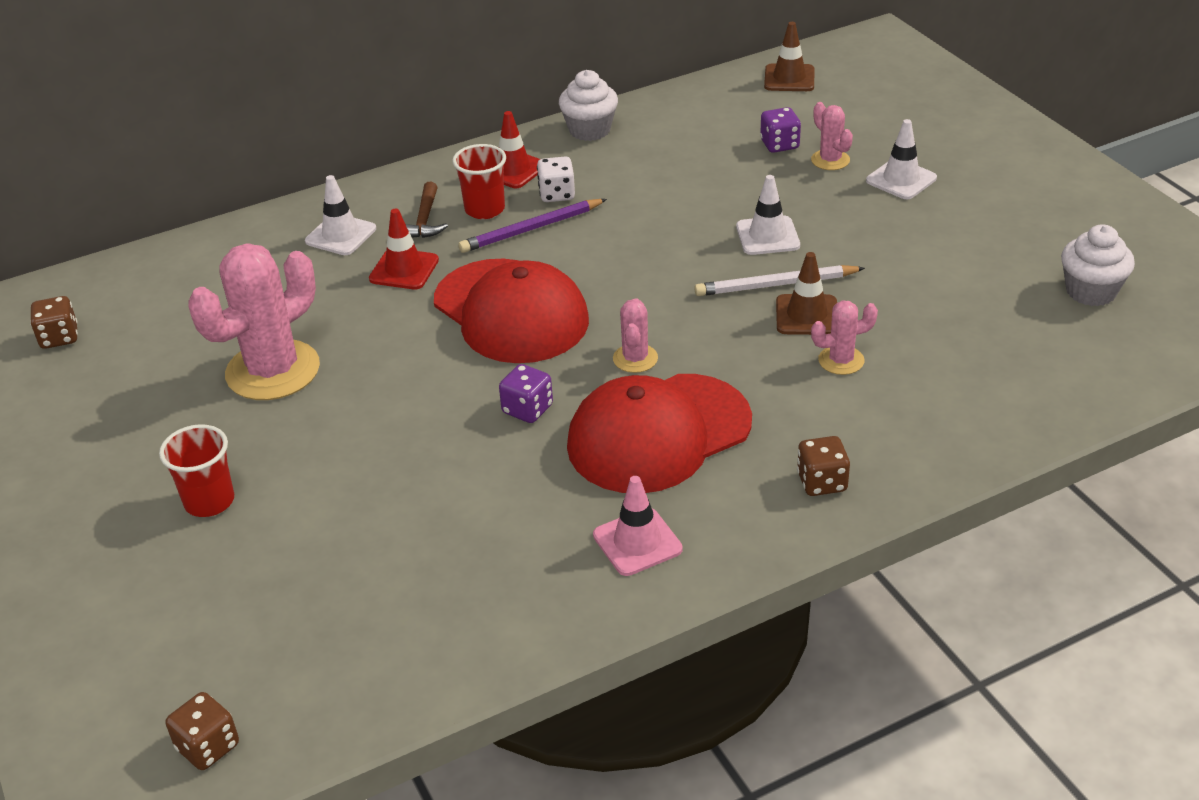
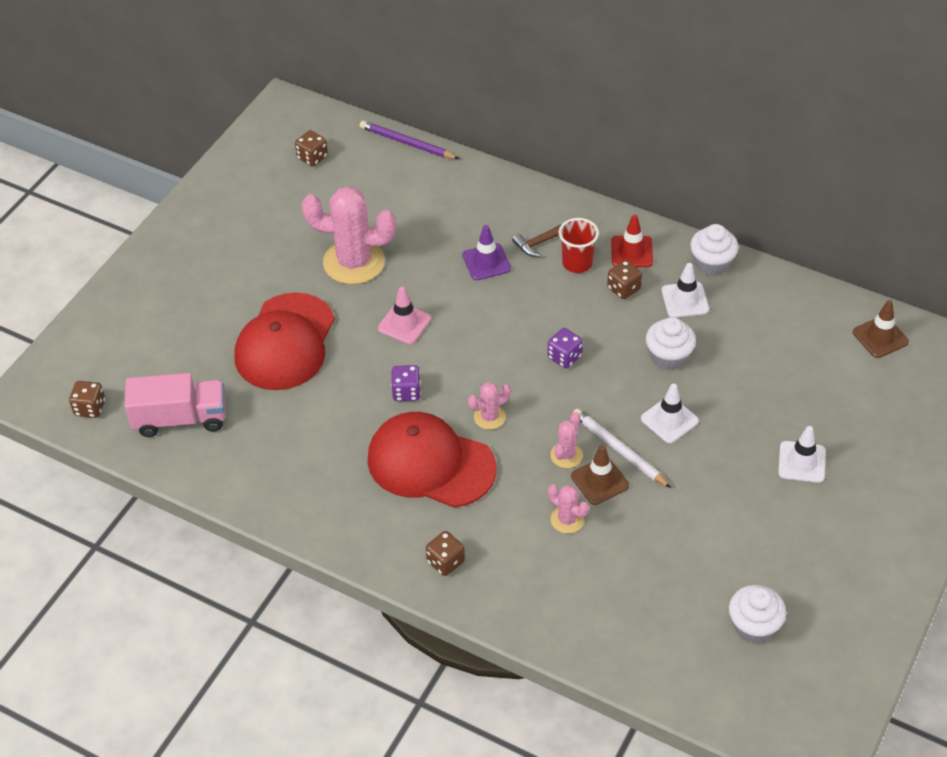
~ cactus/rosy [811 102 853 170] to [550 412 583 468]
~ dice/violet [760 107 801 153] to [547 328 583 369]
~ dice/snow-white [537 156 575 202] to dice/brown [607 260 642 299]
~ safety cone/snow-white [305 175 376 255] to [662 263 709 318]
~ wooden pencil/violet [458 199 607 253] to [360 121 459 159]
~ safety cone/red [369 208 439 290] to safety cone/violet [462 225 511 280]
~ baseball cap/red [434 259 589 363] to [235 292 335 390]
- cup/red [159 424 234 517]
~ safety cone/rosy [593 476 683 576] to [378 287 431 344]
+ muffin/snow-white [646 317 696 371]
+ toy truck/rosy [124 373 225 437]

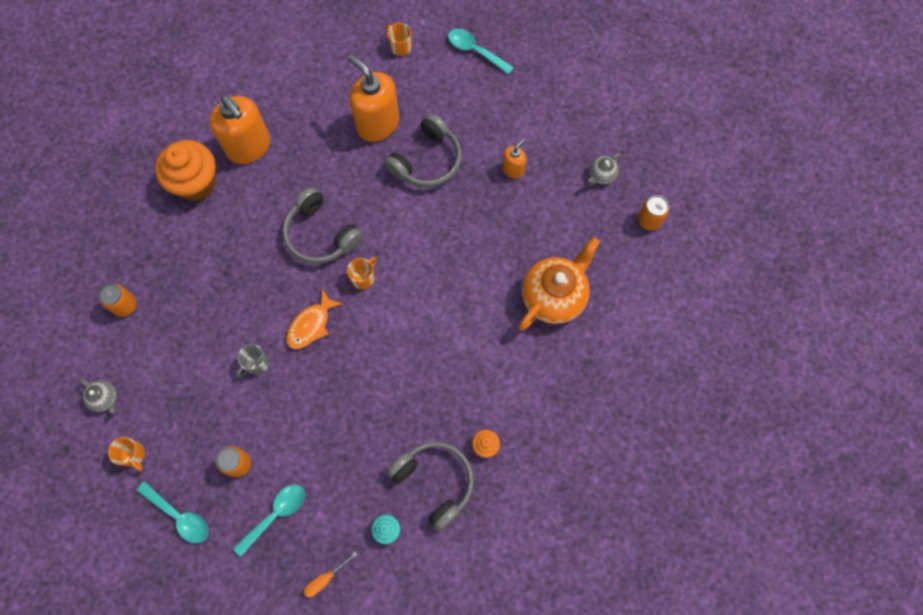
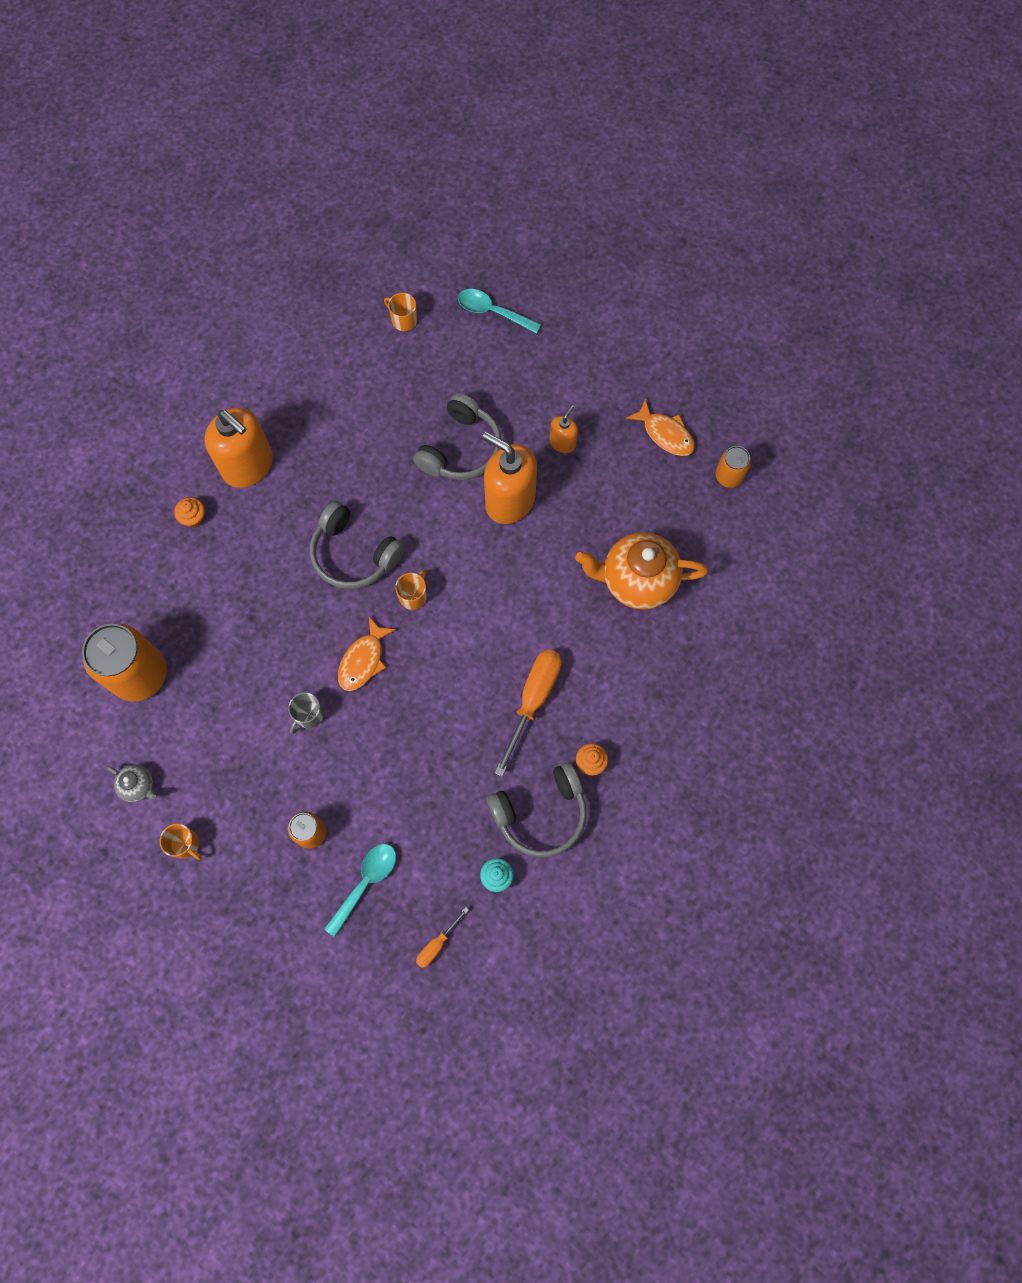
~ soap pump/orange [348 54 399 142] to [482 432 537 524]
~ muffin/orange [155 140 216 201] = [174 497 205 528] x0.44
~ china teapot/gray [588 153 621 185] to toy fish/orange [626 399 695 456]
~ china teapot/orange [518 237 600 331] = [575 532 708 610] 120 degrees counterclockwise
~ can/orange [98 283 136 317] = [82 624 167 702] x1.96
~ headphones/gray [386 442 474 531] = [487 762 587 857] 120 degrees clockwise
- spoon/turquoise [137 481 208 543]
+ screwdriver/orange [495 649 562 777]

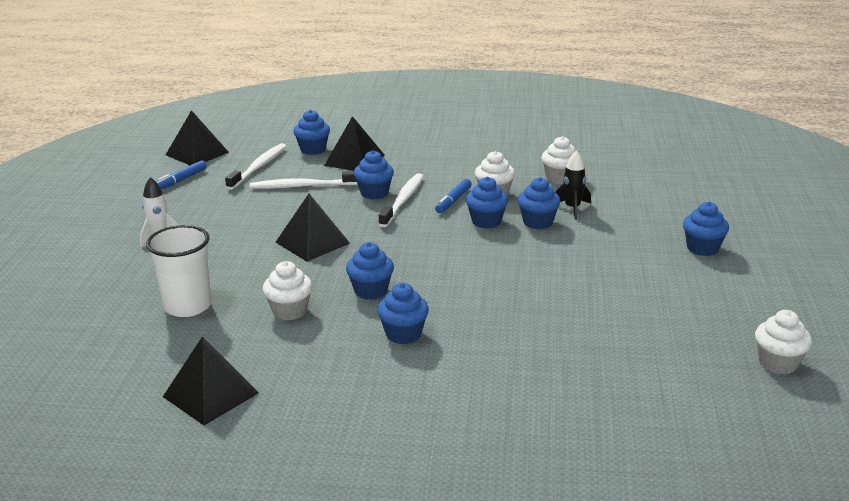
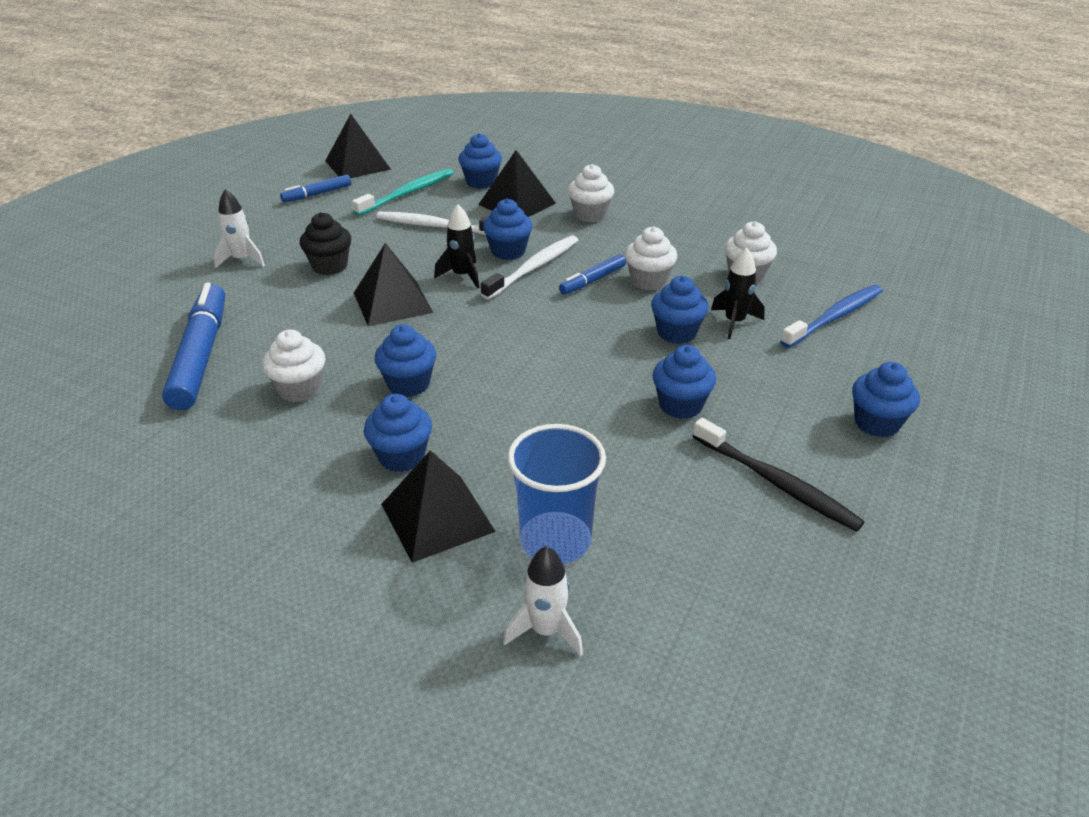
~ toothbrush/snow-white [225 143 287 190] to toothbrush/turquoise [352 168 454 216]
~ muffin/cobalt [466 177 508 229] to [652 345 716 419]
~ cup/snow-white [146 225 211 317] to marker/cobalt [162 283 225 410]
~ muffin/snow-white [755 310 812 374] to [568 164 614 223]
~ pyramid shape/ebony [163 336 259 425] to [381 450 496 563]
+ toy rocket/ebony [434 204 479 288]
+ muffin/ebony [300 212 351 275]
+ toothbrush/cobalt [780 285 883 348]
+ toothbrush/ebony [692 418 865 532]
+ cup/cobalt [508 424 606 564]
+ toy rocket/snow-white [503 546 583 656]

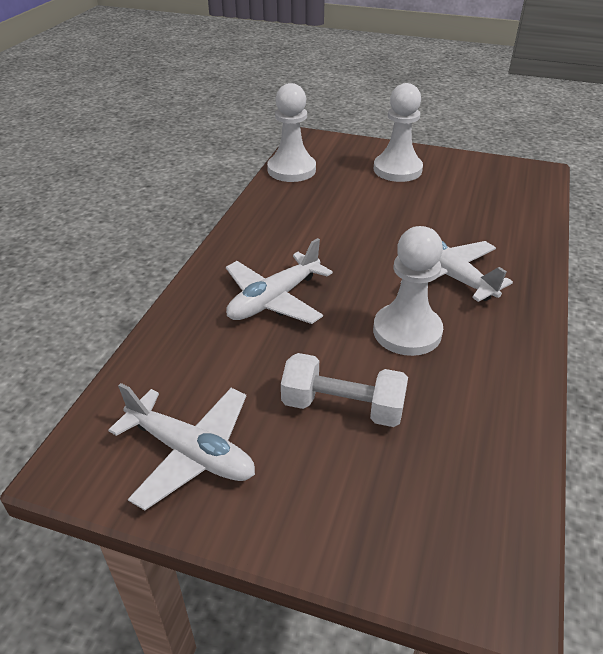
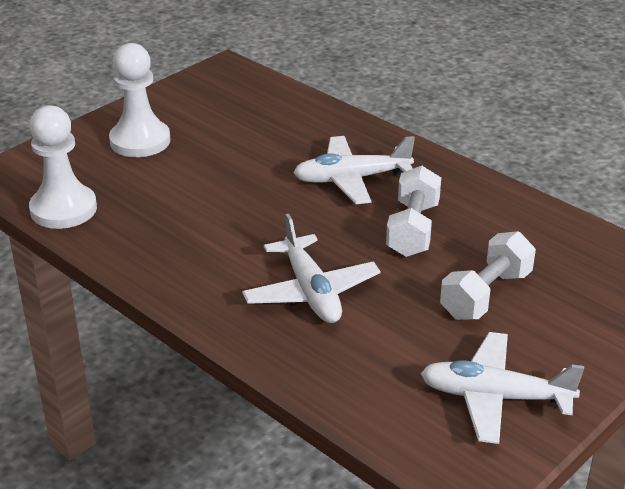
~ chess pawn/snow-white [373 226 443 356] to hand weight/snow-white [386 166 441 257]
~ aeroplane/snow-white [108 383 255 510] = [420 332 584 444] 135 degrees counterclockwise

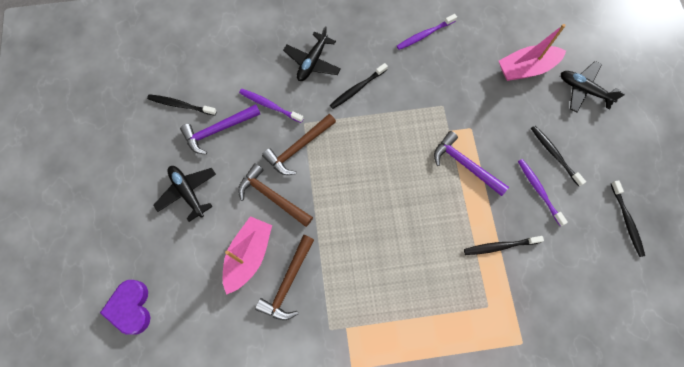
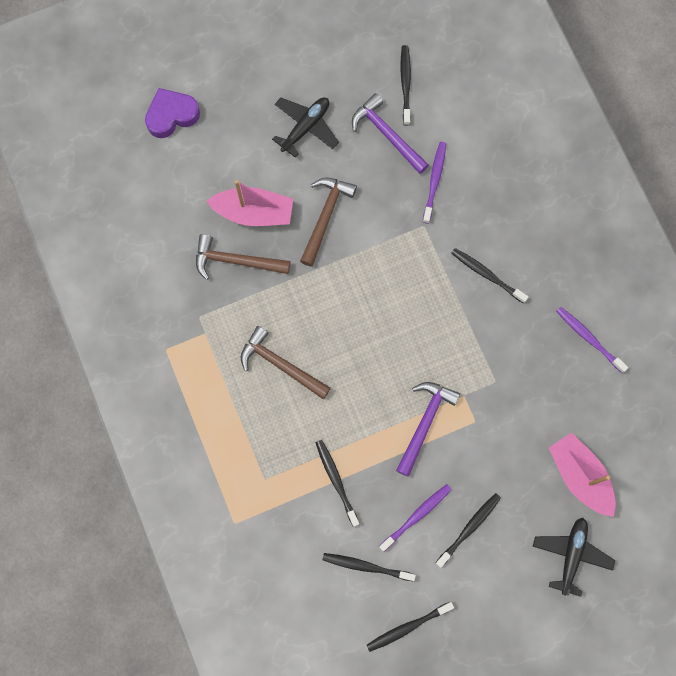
- aeroplane/ebony [283 26 341 81]
~ hammer/brown [262 114 336 175] to [241 326 331 399]
+ toothbrush/ebony [322 553 416 581]

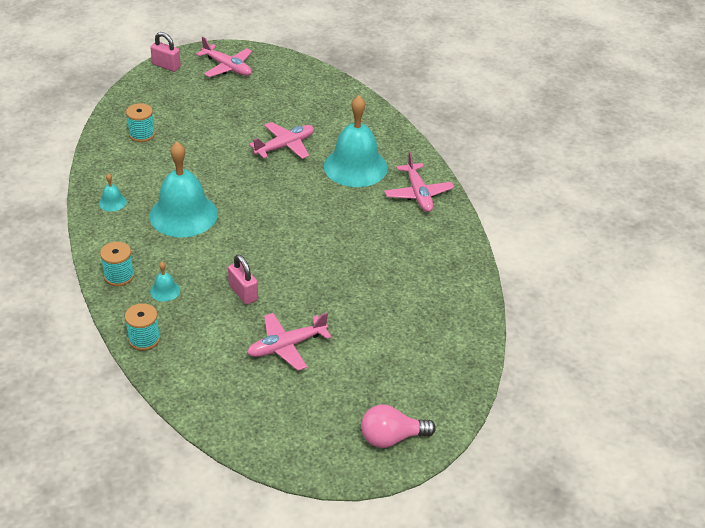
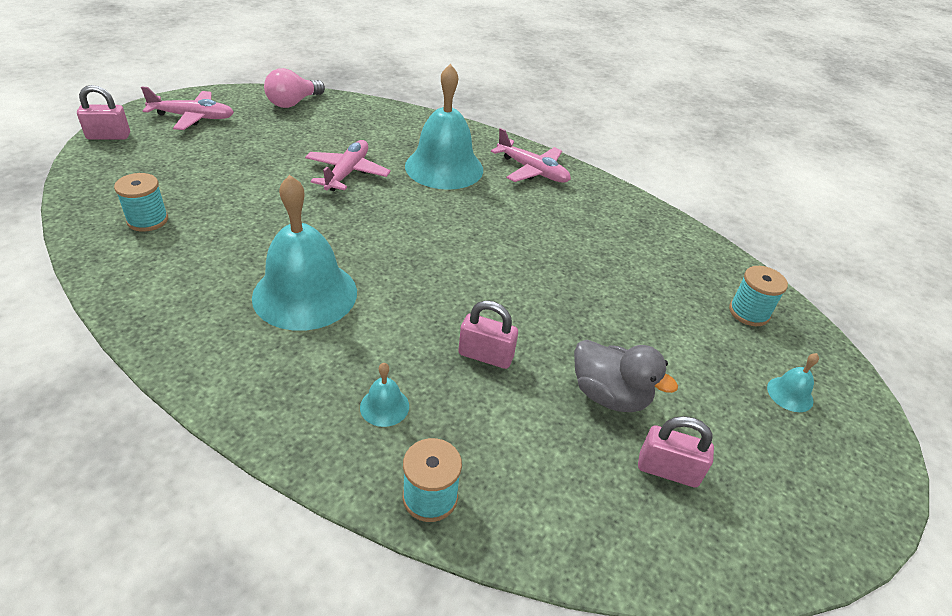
~ bell/turquoise [99 173 127 211] to [767 353 819 412]
~ reel of thread/turquoise [100 242 134 286] to [729 266 788 326]
~ aeroplane/rosy [247 313 331 371] to duck/gray [574 340 678 412]
~ lightbulb/rosy [361 405 436 448] to [264 68 325 108]
+ small lock/rosy [638 416 714 487]

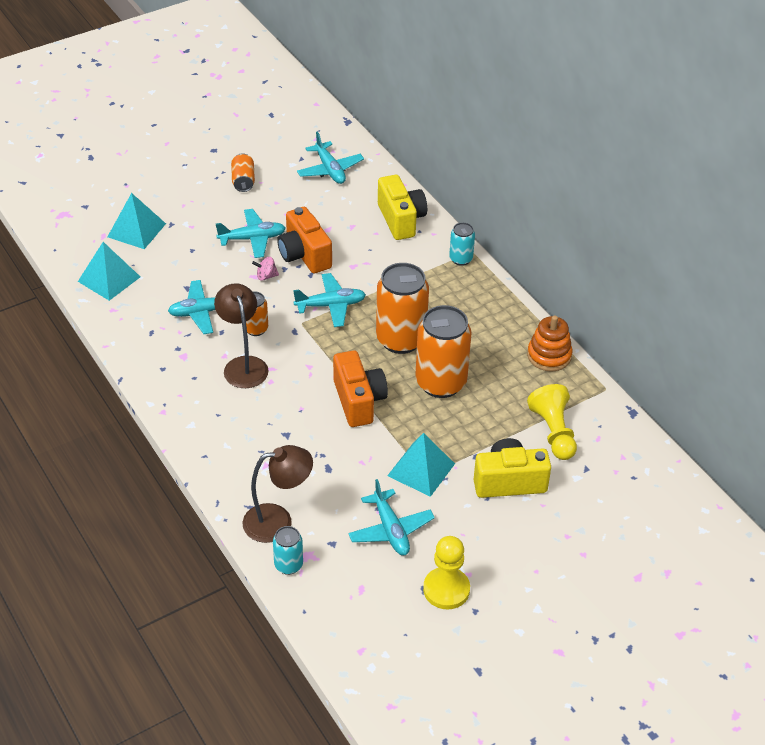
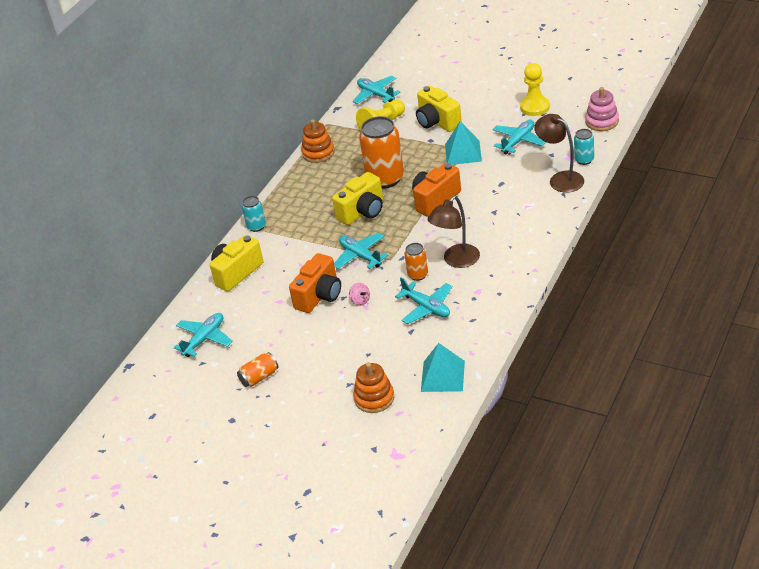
~ pyramid shape/turquoise [107 193 166 249] to ring stacker/orange [353 362 394 413]
~ aeroplane/turquoise [216 209 286 258] to [352 76 400 104]
~ can/orange [376 263 429 354] to compact camera/bright yellow [332 172 383 225]
+ ring stacker/rosy [585 87 619 131]

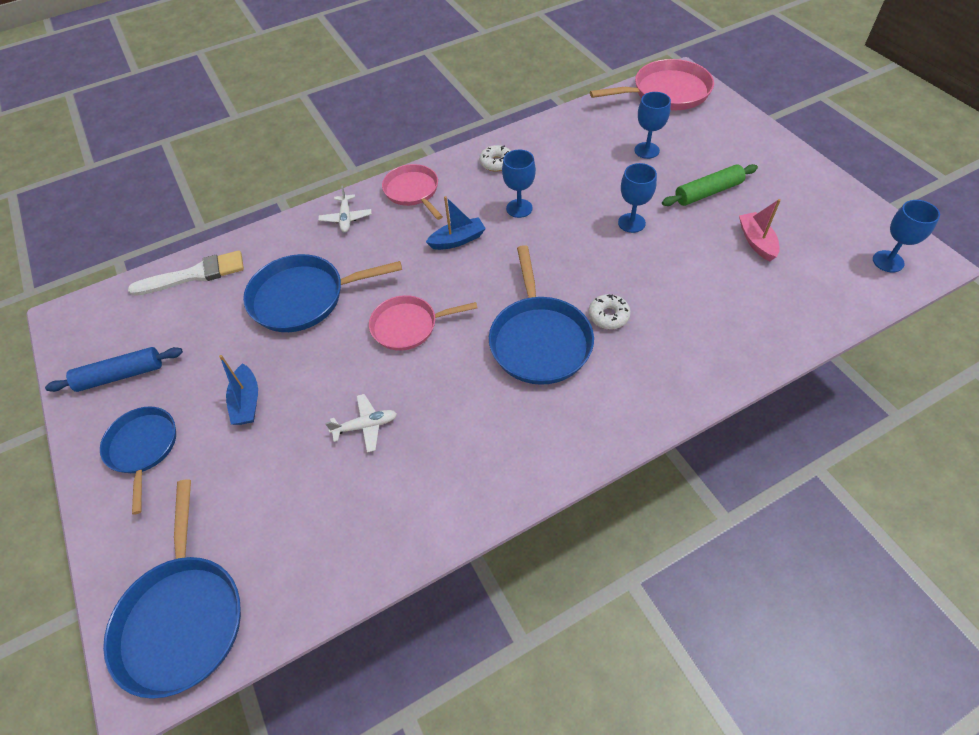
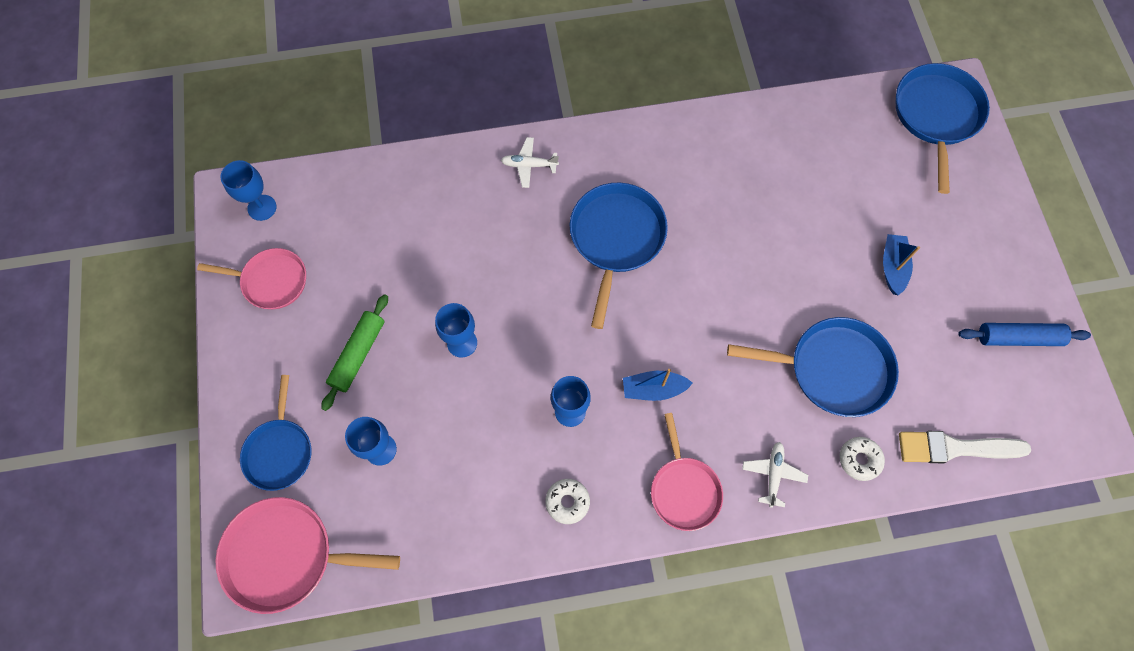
~ pastry roller/green [662 164 758 206] = [321 294 388 411] 60 degrees counterclockwise
- toy boat/rosy [739 199 781 261]
~ donut/snow-white [588 294 631 329] to [840 437 885 481]
~ pan/rosy [369 295 477 351] to [197 248 306 309]
~ aeroplane/snow-white [325 394 397 453] to [501 137 559 188]
~ pan/cobalt [100 407 176 515] to [240 375 312 491]

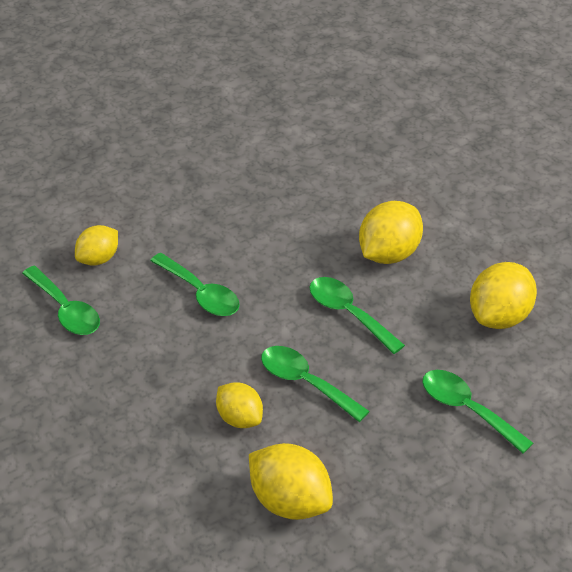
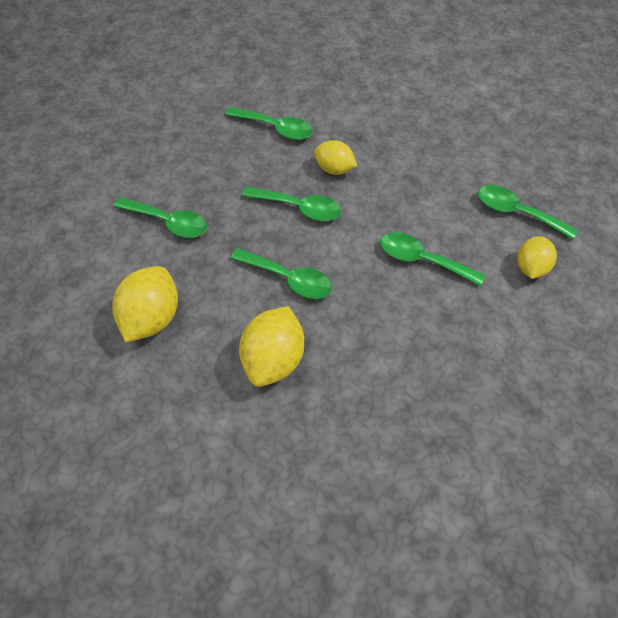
~ toy lemon/bright yellow [249 443 333 520] to spoon/green [226 107 313 140]

